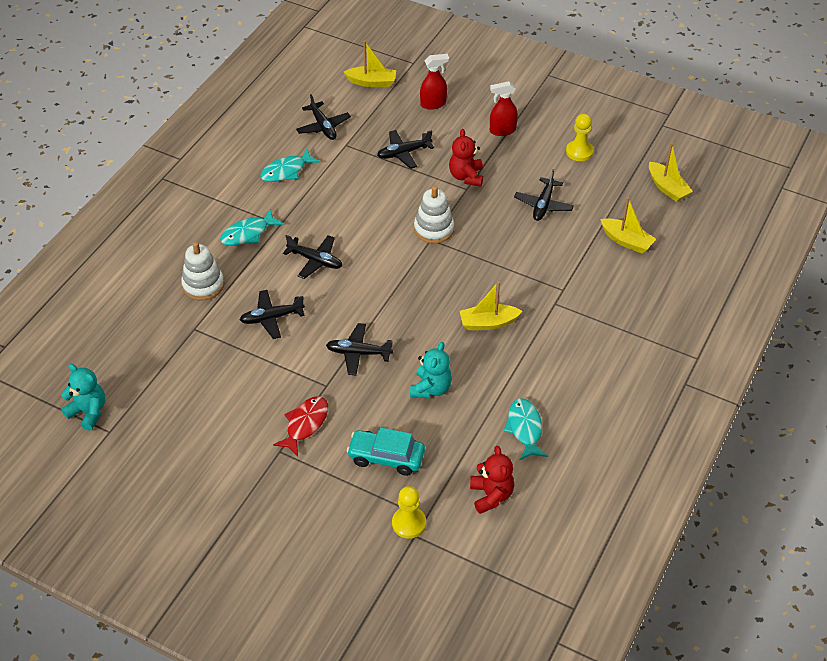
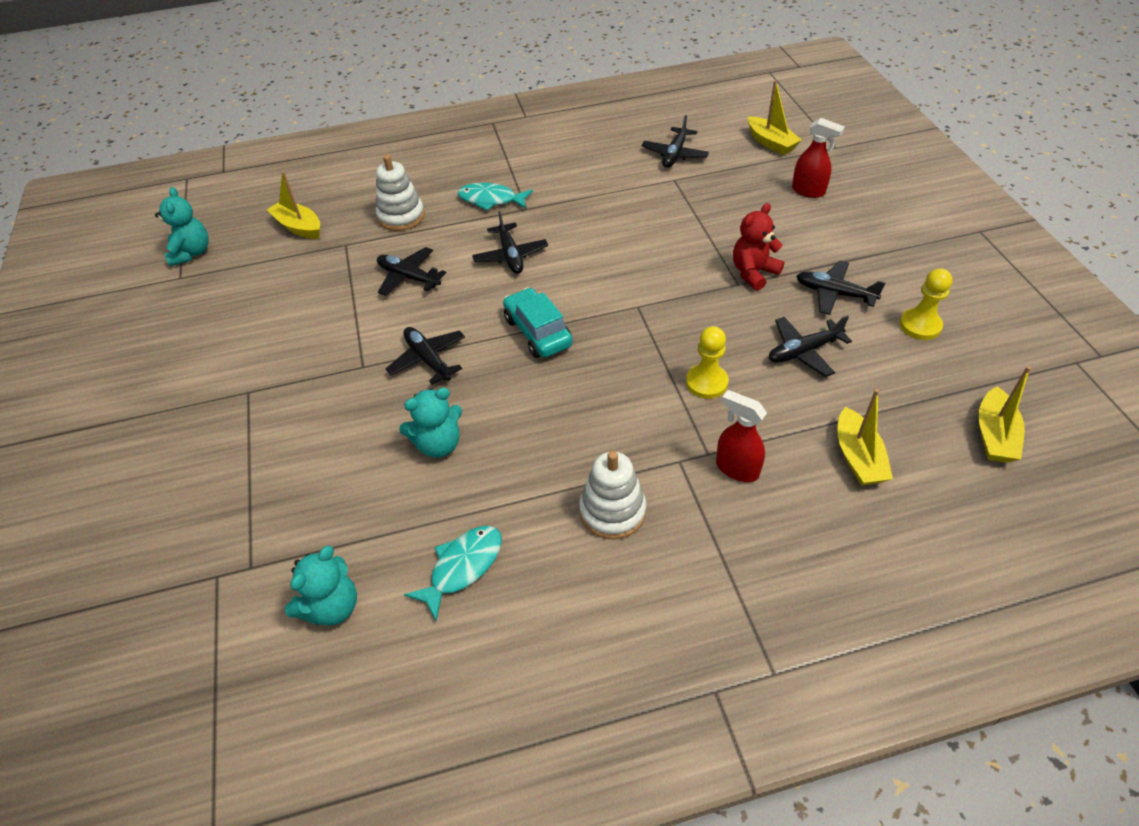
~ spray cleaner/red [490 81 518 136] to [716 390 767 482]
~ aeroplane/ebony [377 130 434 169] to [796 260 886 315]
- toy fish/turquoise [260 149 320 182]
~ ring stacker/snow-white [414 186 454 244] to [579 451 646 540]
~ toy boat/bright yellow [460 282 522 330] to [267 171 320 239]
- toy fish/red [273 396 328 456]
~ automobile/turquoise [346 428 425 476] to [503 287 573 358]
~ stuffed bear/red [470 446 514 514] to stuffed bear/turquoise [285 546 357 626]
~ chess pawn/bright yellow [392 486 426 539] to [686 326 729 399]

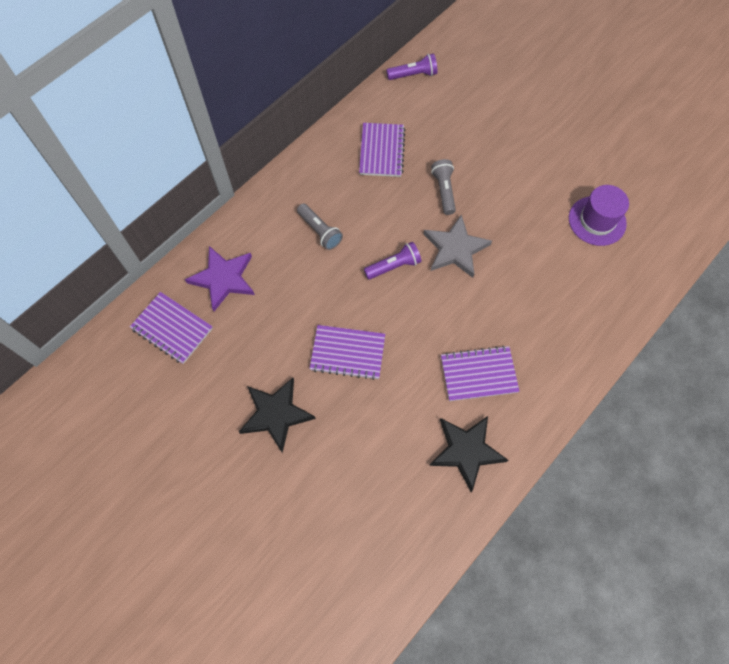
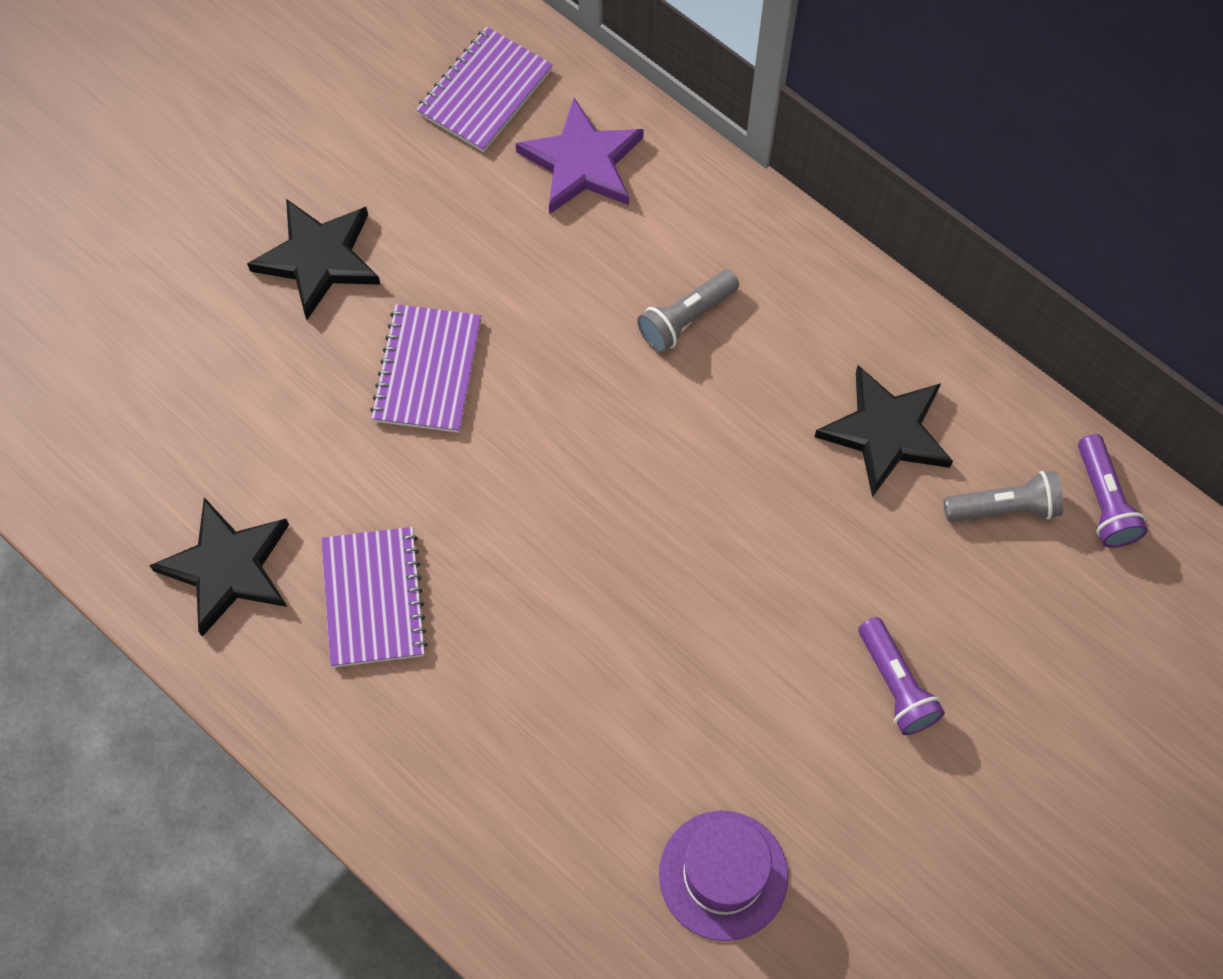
~ notebook/violet [359 123 405 177] to five-pointed star/ebony [815 365 953 497]
~ pocket torch/gray [431 159 456 215] to [943 471 1064 522]
- five-pointed star/gray [424 215 492 278]
~ pocket torch/violet [364 242 421 280] to [859 617 945 735]

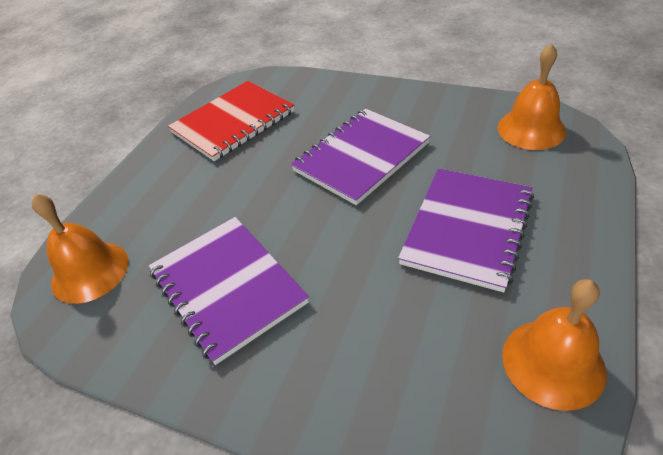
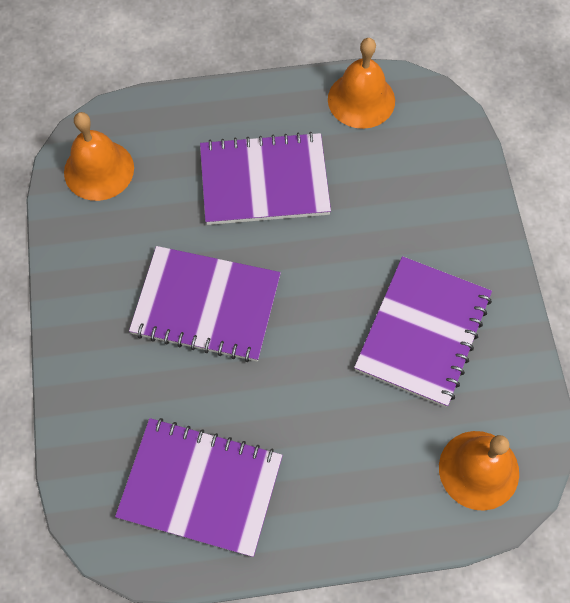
~ notebook/red [168 81 295 161] to notebook/violet [115 418 283 557]

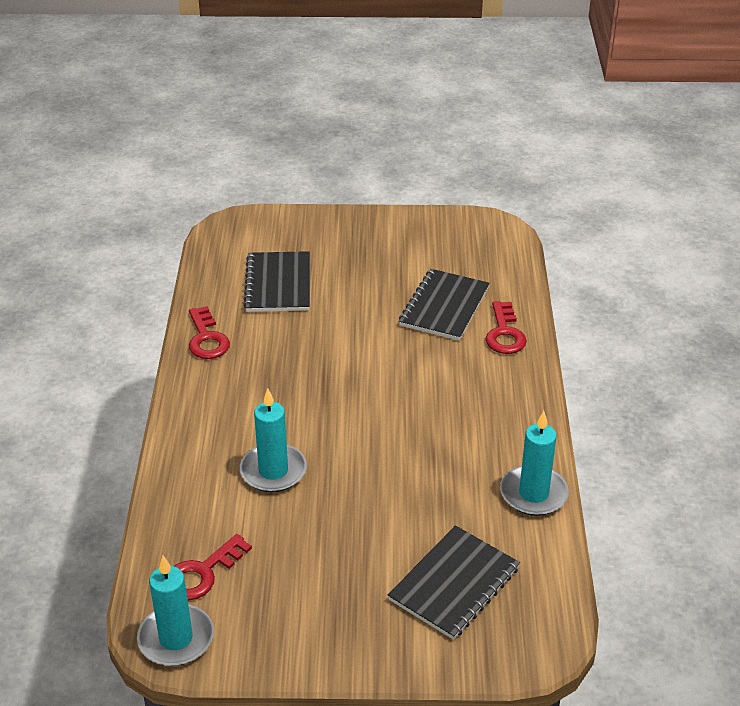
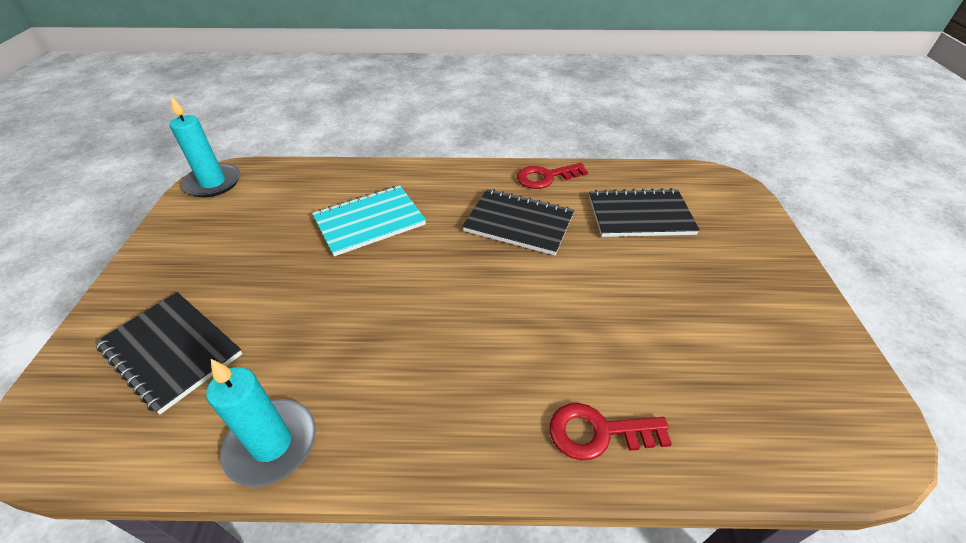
~ notebook/ebony [399 269 490 341] to [462 189 574 255]
~ pillar candle/turquoise [240 388 307 492] to notebook/turquoise [312 185 426 256]
- latchkey/red [175 534 252 600]

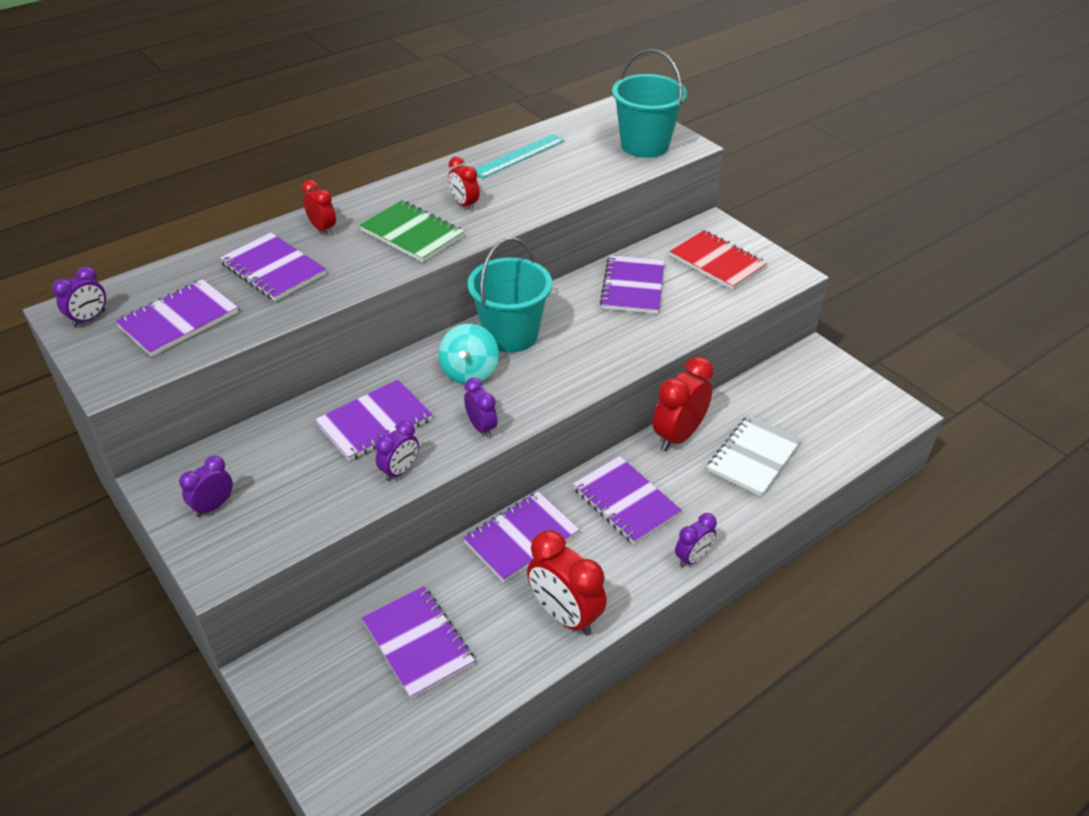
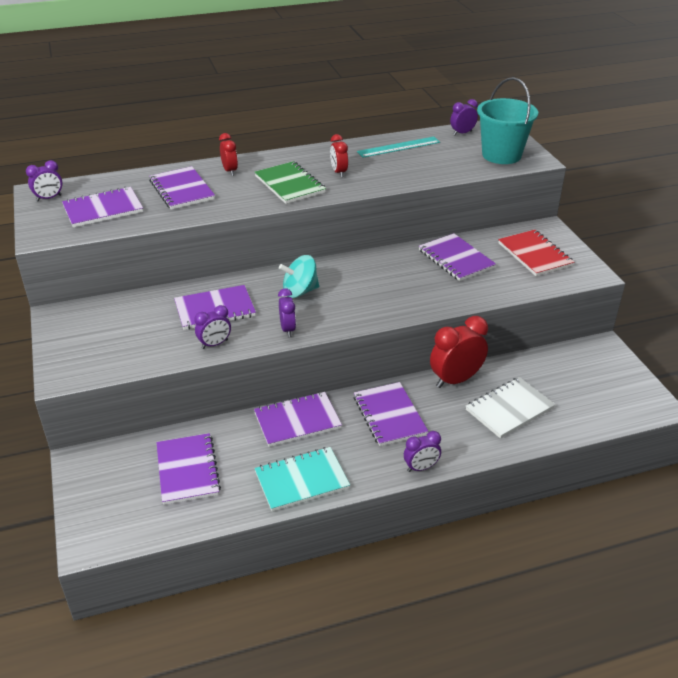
- pail/turquoise [468 237 552 353]
~ notebook/violet [600 255 664 314] = [419 233 496 281] 60 degrees counterclockwise
~ toy top/turquoise [439 324 499 384] = [279 255 319 298] 45 degrees clockwise
~ bedside clock/violet [179 456 233 517] to [450 99 478 135]
~ bedside clock/red [527 530 607 636] to notebook/turquoise [254 447 350 511]

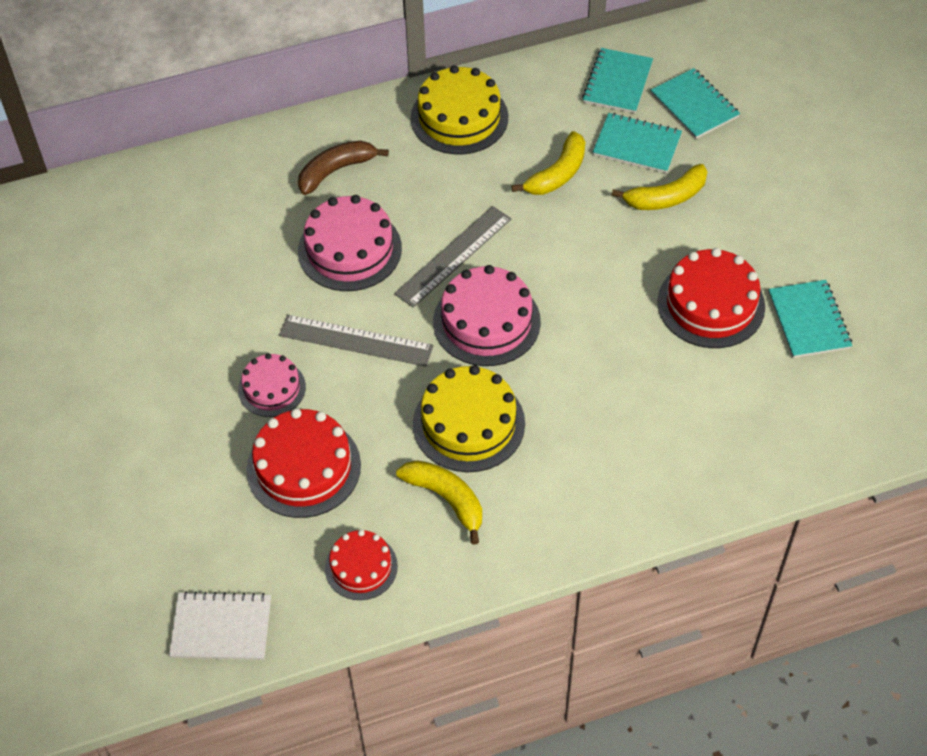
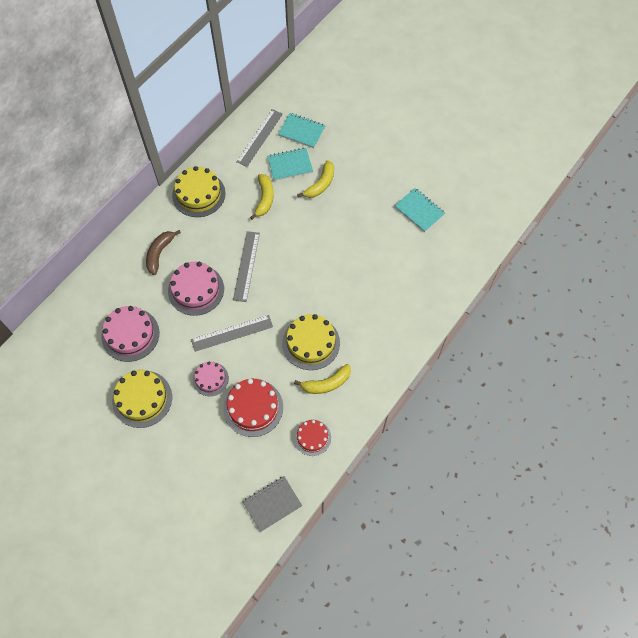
~ notebook/turquoise [582 48 653 113] to straightedge/gray [236 109 283 167]
- layer cake/red [657 248 765 348]
~ layer cake/rosy [433 265 541 366] to [101 306 159 362]
~ banana/bright yellow [396 460 482 545] = [294 364 351 394] 150 degrees clockwise
~ notebook/snow-white [169 591 271 660] to notebook/gray [242 476 302 532]
+ layer cake/bright yellow [112 370 172 428]

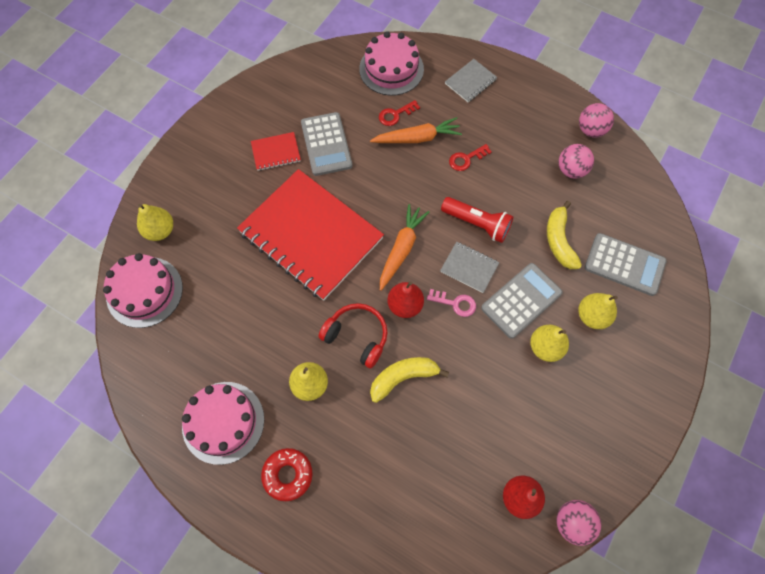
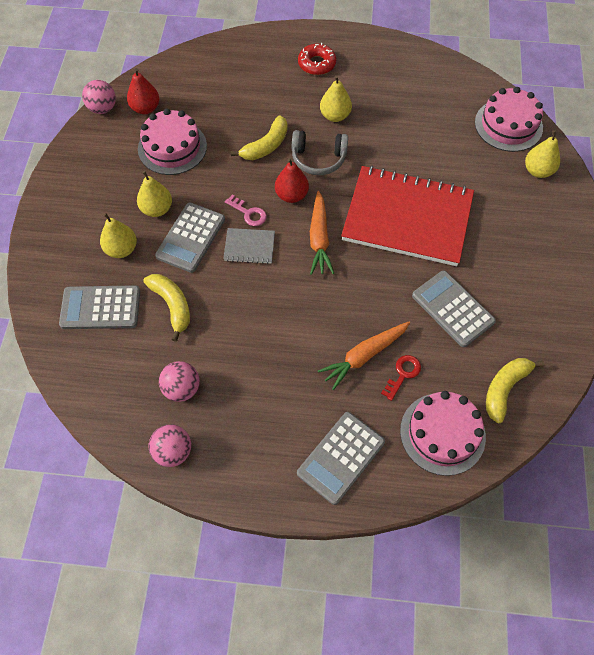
~ notebook/gray [445 59 497 102] to calculator/gray [297 412 385 505]
- notebook/red [251 132 301 171]
- latchkey/red [449 144 492 171]
- pocket torch/red [441 197 513 243]
~ latchkey/rosy [427 289 476 317] = [225 195 267 226] 135 degrees counterclockwise
~ headphones/red [318 303 387 368] to headphones/gray [292 130 348 175]
~ layer cake/rosy [182 382 264 465] to [138 109 207 175]
+ banana/bright yellow [486 358 545 423]

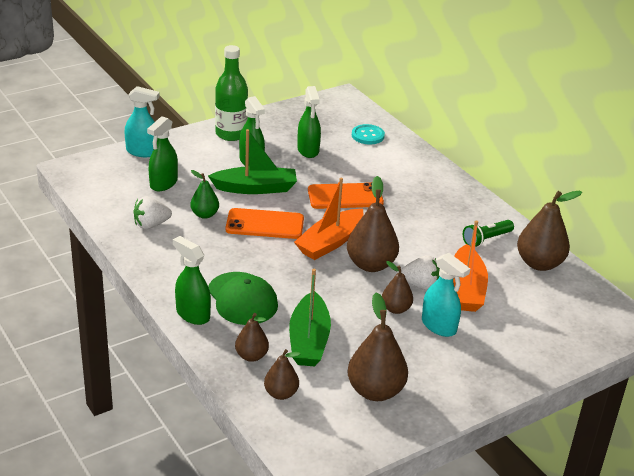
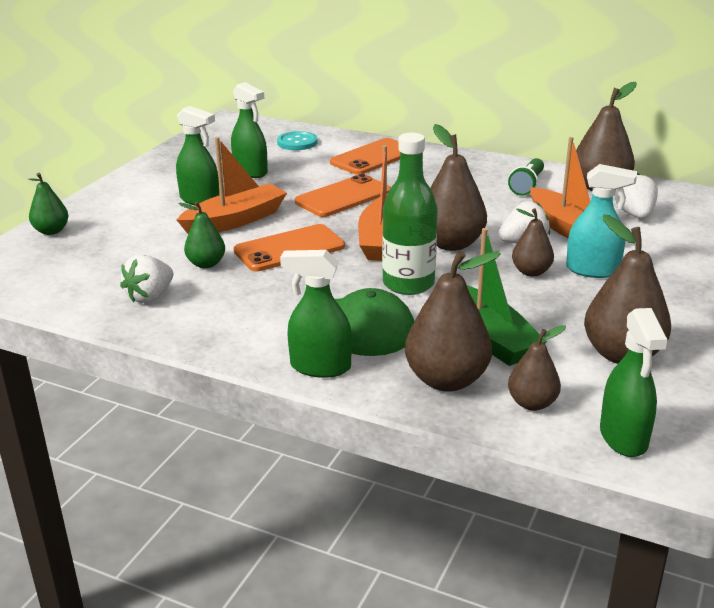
~ flask/green [215 45 248 141] to [382 133 438 295]
~ spray cleaner/turquoise [125 86 160 157] to pear/green [28 173 69 235]
~ spray cleaner/green [147 116 178 191] to [600 308 667 457]
~ toy boat/green [208 129 297 194] to toy boat/orange [177 137 287 234]
~ pear/brown [235 313 269 362] = [405 251 501 392] x1.73
+ mobile phone/orange [330 138 400 175]
+ strawberry/snow-white [615 173 658 219]

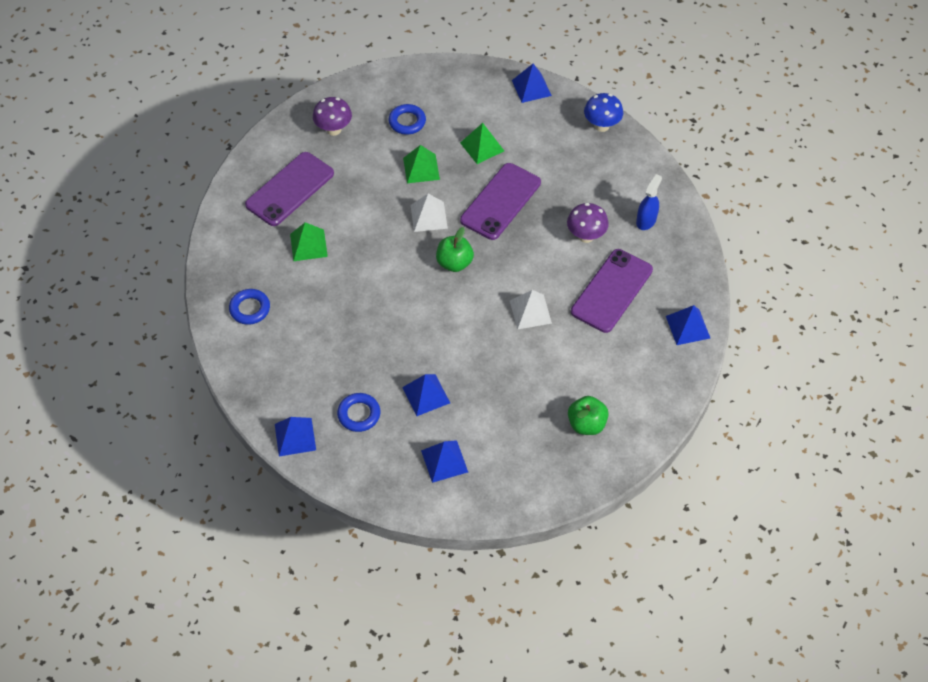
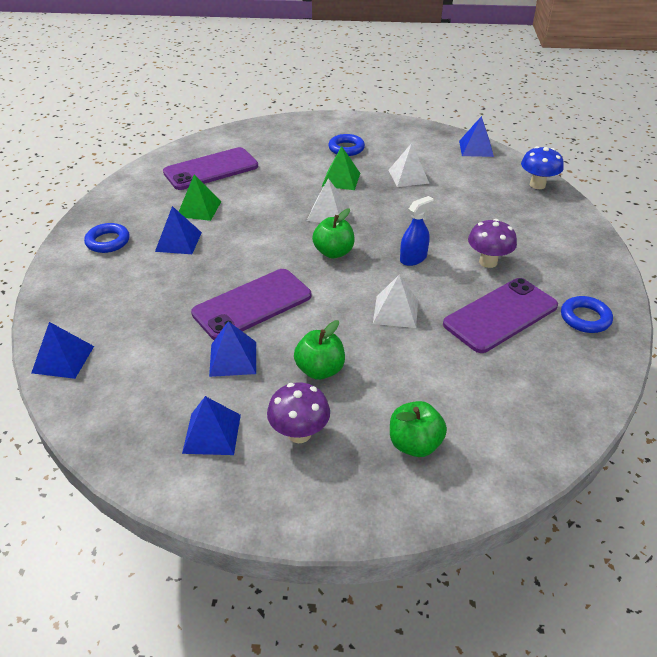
~ mushroom/violet [313 97 352 136] to [267 382 330 443]
~ pyramid shape/green [460 123 504 164] to pyramid shape/snow-white [388 143 430 187]
~ mobile phone/violet [460 163 541 240] to [191 269 311 340]
~ spray cleaner/cobalt [636 174 662 230] to [400 196 434 266]
~ pyramid shape/cobalt [666 305 710 345] to [155 206 202 254]
~ ring/cobalt [337 393 380 432] to [561 296 613 333]
+ apple/green [294 320 345 380]

